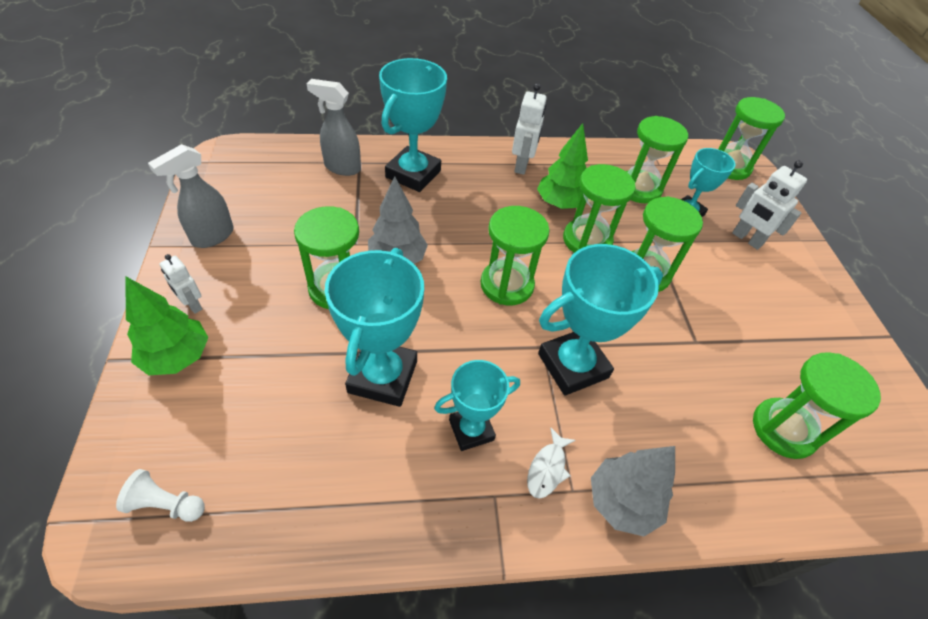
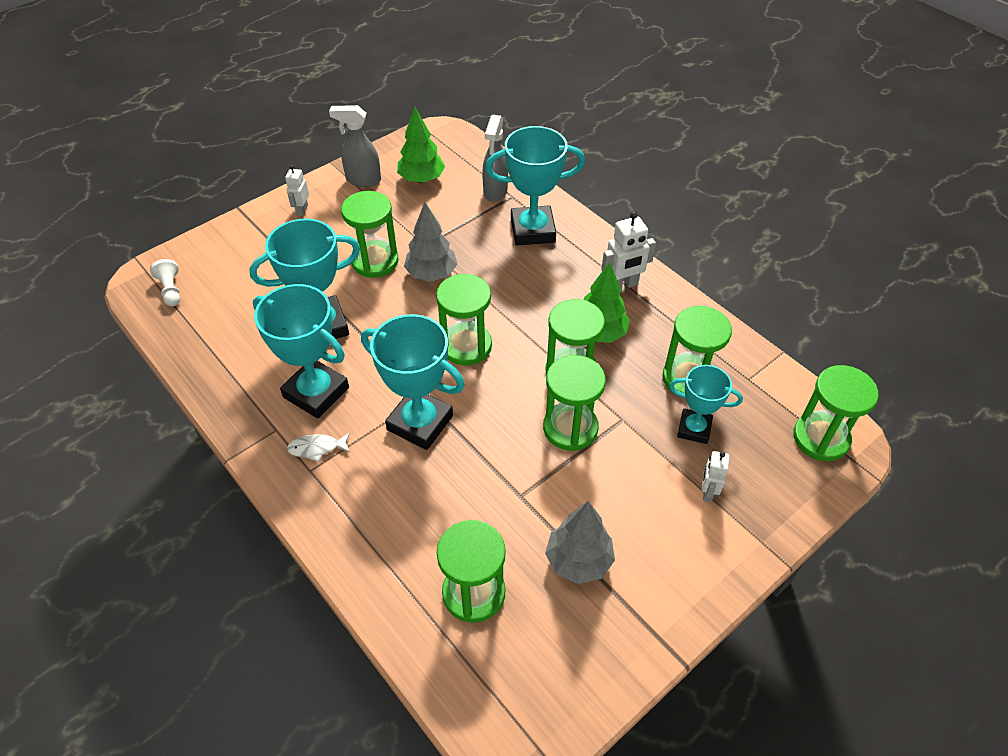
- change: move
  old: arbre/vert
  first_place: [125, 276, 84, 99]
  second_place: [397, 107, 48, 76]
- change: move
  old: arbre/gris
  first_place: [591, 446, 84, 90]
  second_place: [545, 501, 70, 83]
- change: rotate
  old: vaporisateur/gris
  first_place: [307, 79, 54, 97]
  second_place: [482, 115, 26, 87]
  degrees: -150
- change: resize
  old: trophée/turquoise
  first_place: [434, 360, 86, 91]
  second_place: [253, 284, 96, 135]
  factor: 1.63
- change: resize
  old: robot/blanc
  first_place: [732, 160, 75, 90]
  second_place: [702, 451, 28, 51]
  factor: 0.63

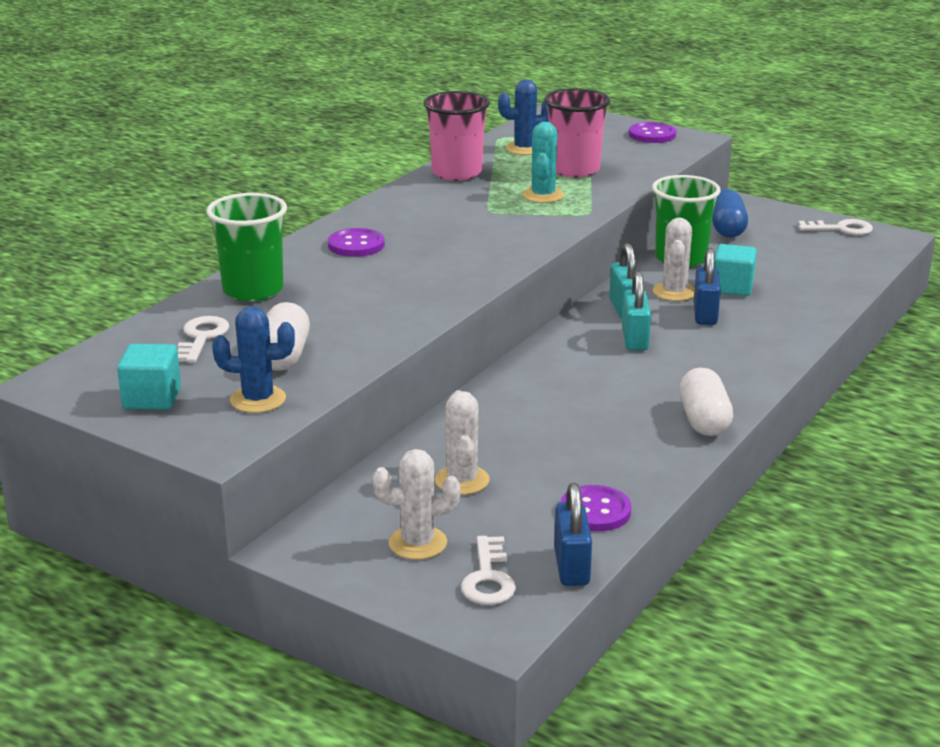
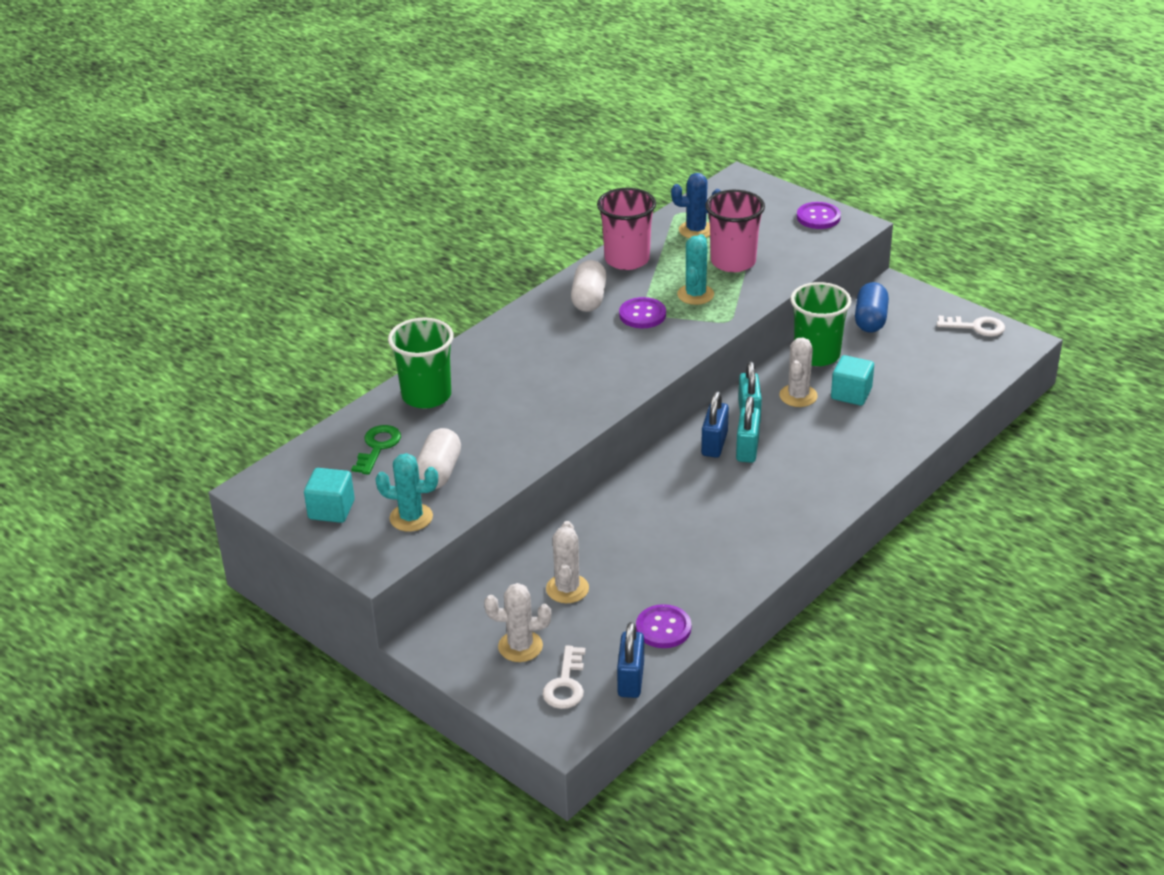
- change: move
  old: bouton/violet
  first_place: [328, 228, 57, 29]
  second_place: [619, 297, 47, 31]
- change: move
  old: gélule/blanc
  first_place: [679, 368, 54, 68]
  second_place: [571, 260, 36, 52]
- change: move
  old: cadenas/bleu
  first_place: [694, 248, 27, 77]
  second_place: [701, 391, 28, 67]
- change: recolor
  old: clé/blanc
  new: clé/vert
  first_place: [178, 316, 51, 47]
  second_place: [351, 425, 50, 50]
- change: recolor
  old: cactus/bleu
  new: cactus/turquoise
  first_place: [212, 306, 83, 107]
  second_place: [376, 453, 62, 79]

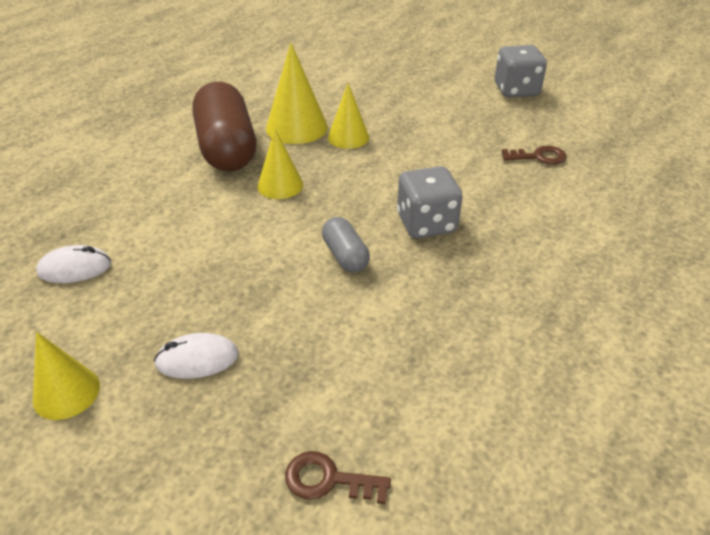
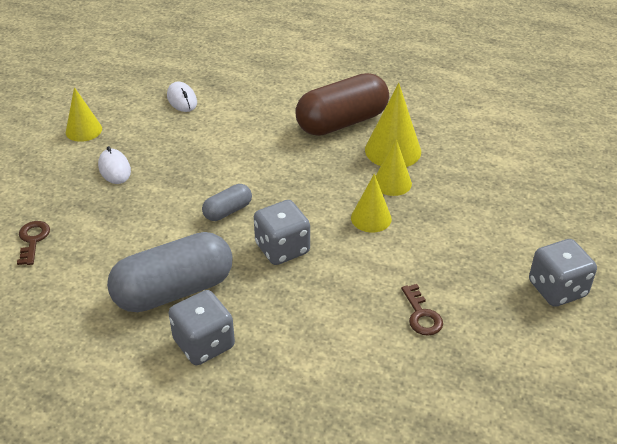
- change: insert
  new: gélule/gris
  second_place: [107, 232, 126, 80]
- change: insert
  new: dé/gris
  second_place: [169, 290, 66, 75]
- change: move
  old: cône/jaune
  first_place: [257, 129, 46, 70]
  second_place: [351, 174, 41, 58]

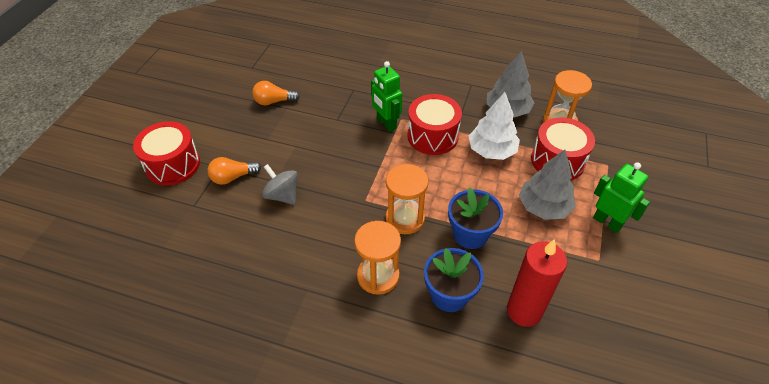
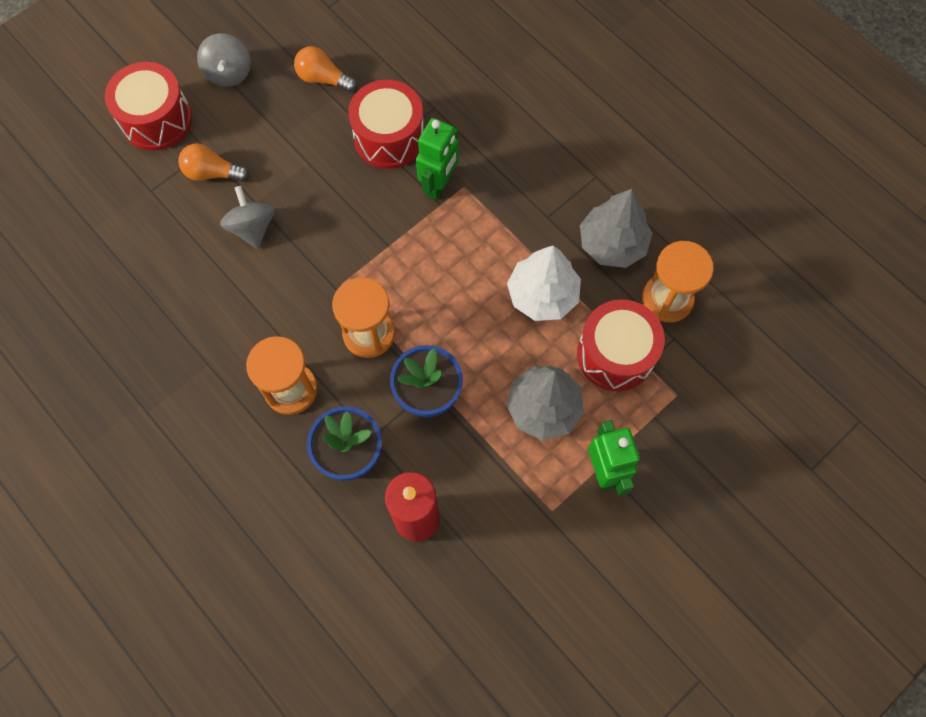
- change: insert
  new: toupie/gris
  second_place: [197, 34, 54, 53]
- change: move
  old: tambour/rouge
  first_place: [407, 94, 55, 61]
  second_place: [348, 80, 76, 89]
- change: rotate
  old: robot/vert
  first_place: [371, 61, 31, 71]
  second_place: [416, 118, 43, 82]
  degrees: -150

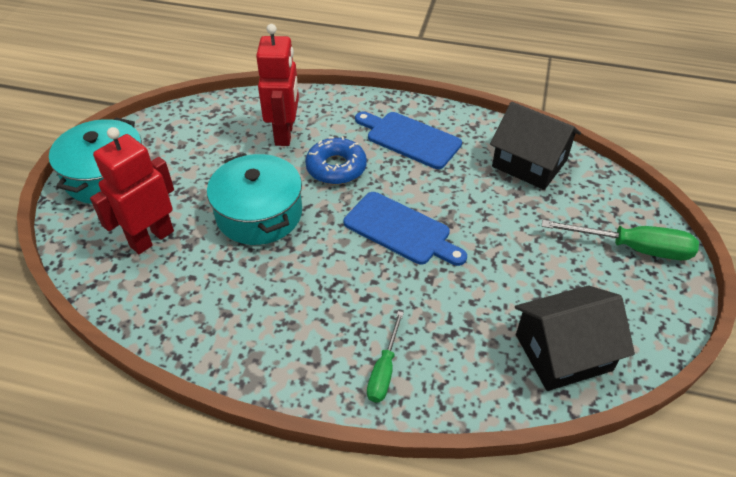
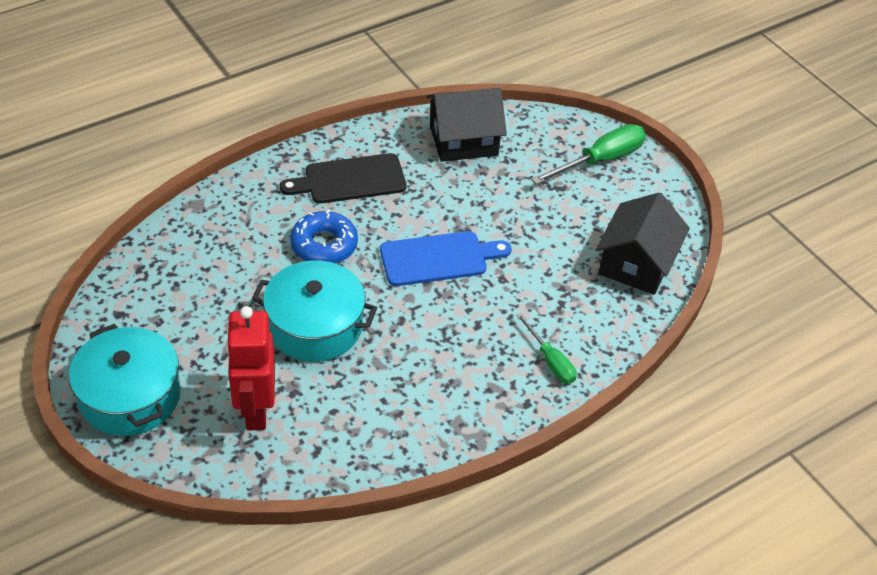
- change: delete
  old: robot/rouge
  first_place: [256, 24, 43, 122]
- change: recolor
  old: planche à découper/bleu
  new: planche à découper/noir
  first_place: [355, 112, 107, 57]
  second_place: [280, 153, 126, 51]

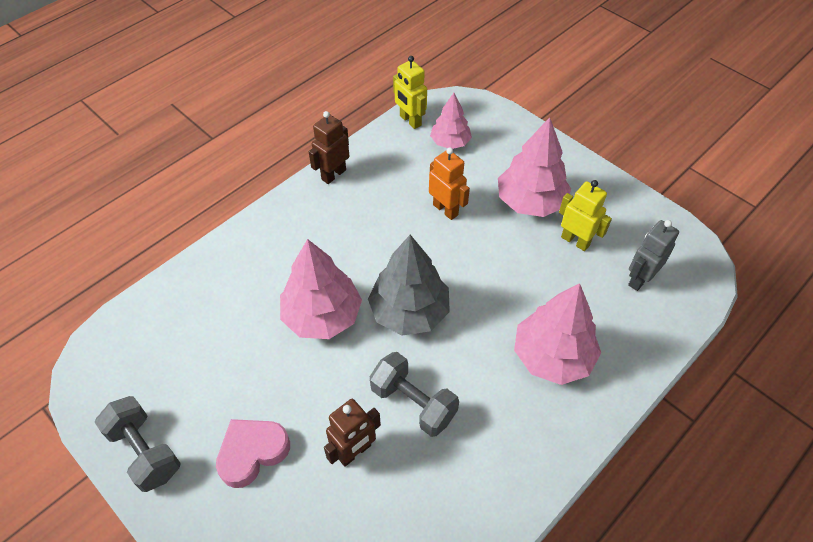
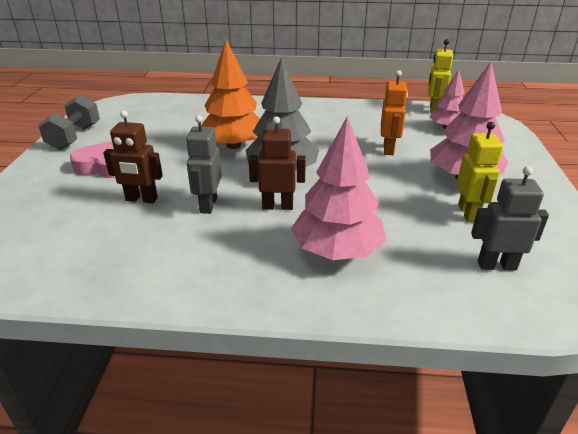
- change: move
  old: robot/marron
  first_place: [309, 111, 40, 73]
  second_place: [249, 116, 57, 94]
- change: replace
  old: haltère/gris
  new: robot/gris
  first_place: [369, 352, 90, 85]
  second_place: [186, 115, 36, 99]
- change: recolor
  old: arbre/rose
  new: arbre/orange
  first_place: [280, 239, 82, 100]
  second_place: [201, 39, 59, 110]

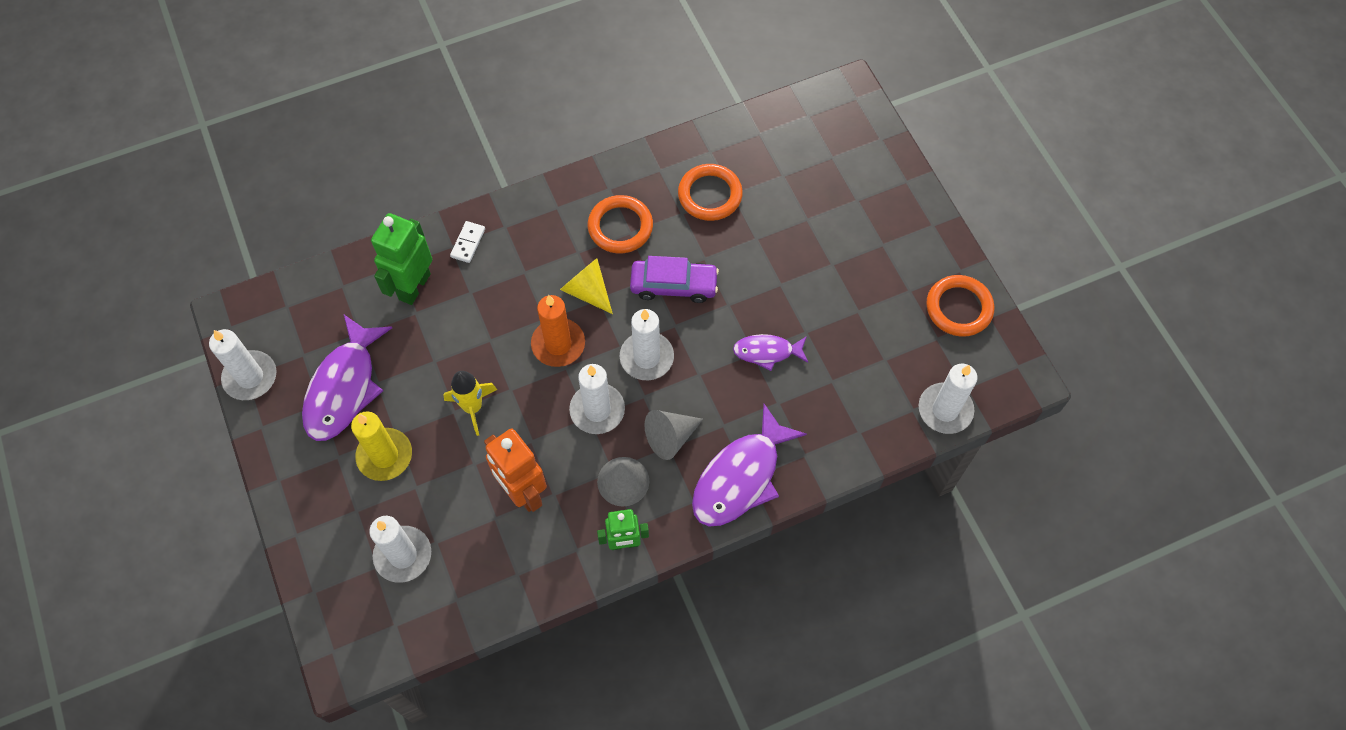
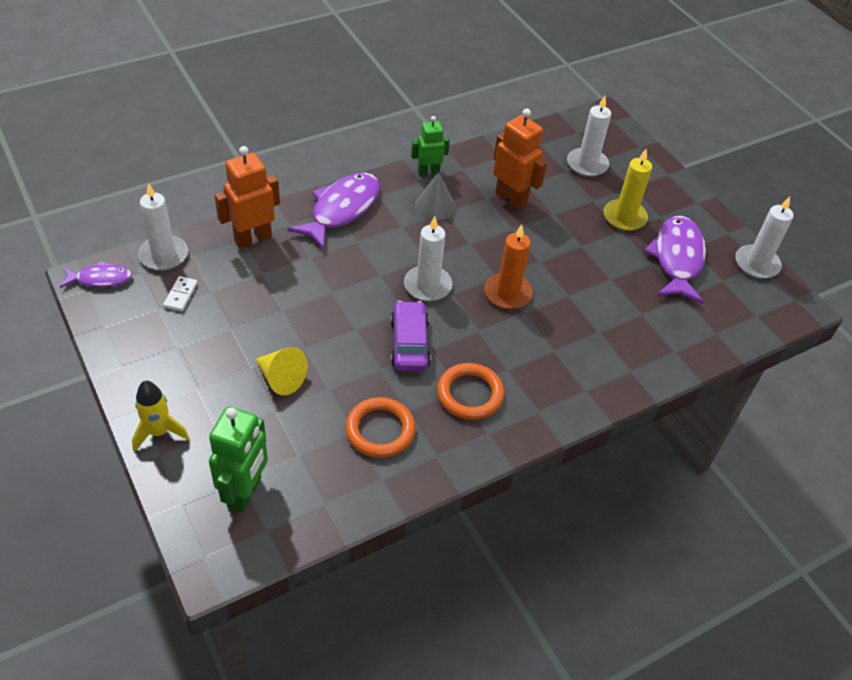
- change: delete
  old: bougie/blanc
  first_place: [569, 364, 56, 70]
- change: delete
  old: cône/gris
  first_place: [645, 410, 58, 50]
- change: delete
  old: anneau/orange
  first_place: [926, 275, 68, 62]
- change: insert
  new: robot/orange
  second_place: [214, 146, 66, 103]
- change: move
  old: robot/vert
  first_place: [371, 213, 61, 92]
  second_place: [209, 406, 59, 107]
- change: move
  old: fusée/jaune
  first_place: [444, 371, 53, 65]
  second_place: [132, 381, 57, 71]
- change: move
  old: domino/blanc
  first_place: [450, 221, 35, 42]
  second_place: [163, 276, 35, 36]
- change: move
  old: cône/jaune
  first_place: [560, 258, 53, 56]
  second_place: [256, 347, 52, 48]
- change: move
  old: poisson/violet
  first_place: [733, 334, 75, 37]
  second_place: [60, 261, 72, 27]
- change: rotate
  old: voiture/violet
  first_place: [630, 256, 89, 47]
  second_place: [390, 301, 41, 70]
  degrees: 90

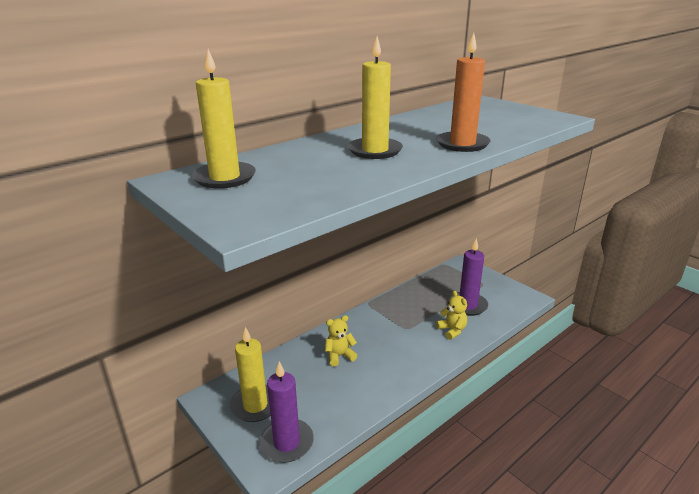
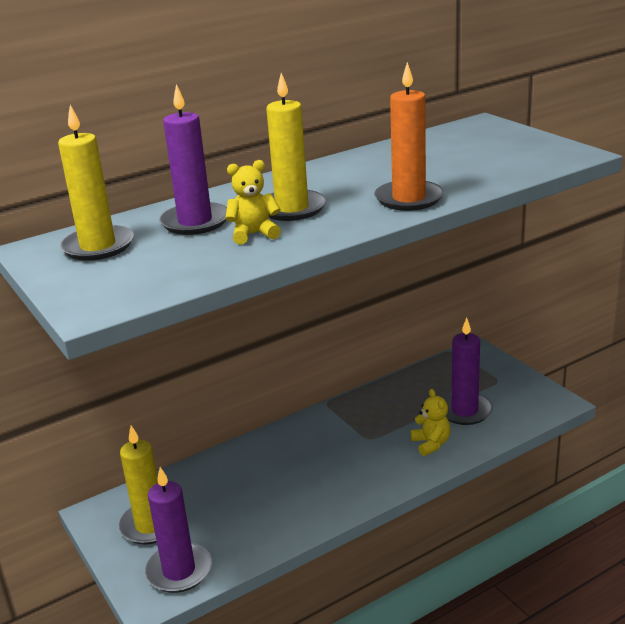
- change: insert
  new: bougie/violet
  second_place: [159, 84, 68, 151]
- change: move
  old: ours en peluche/jaune
  first_place: [325, 315, 32, 51]
  second_place: [225, 160, 56, 85]

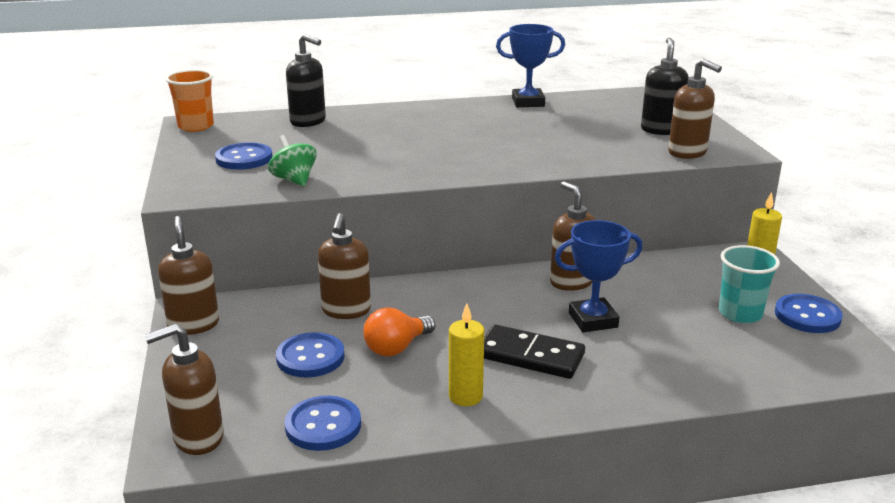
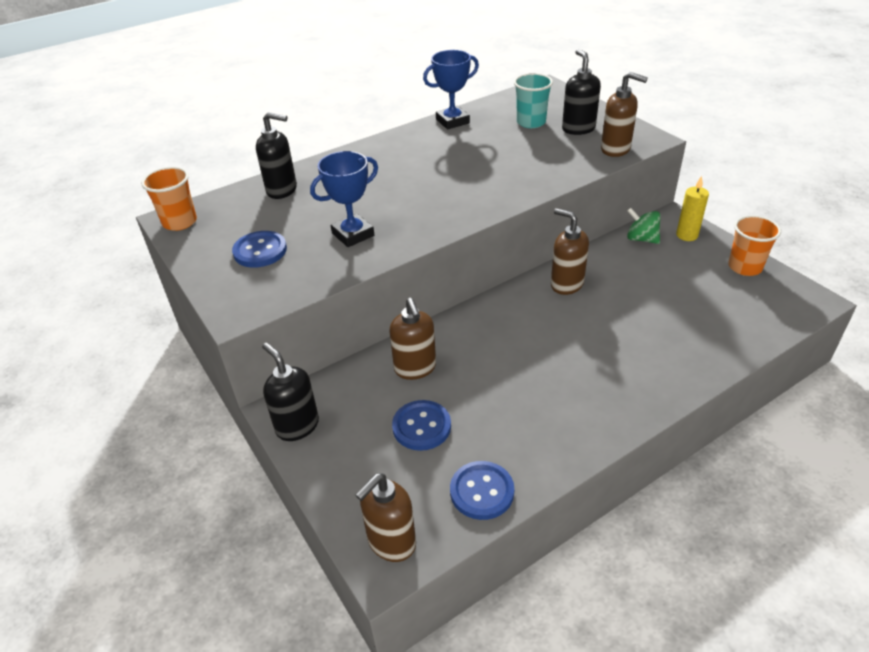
- change: delete
  old: ampoule/orange
  first_place: [363, 307, 72, 50]
- change: delete
  old: bougie/jaune
  first_place: [449, 303, 35, 103]
- change: delete
  old: domino/noir
  first_place: [484, 324, 101, 55]
- change: move
  old: toupie/vert
  first_place: [268, 135, 49, 52]
  second_place: [627, 208, 34, 36]
- change: move
  old: trophée/bleu
  first_place: [555, 220, 88, 112]
  second_place: [310, 151, 68, 96]
- change: move
  old: gobelet/turquoise
  first_place: [719, 245, 61, 78]
  second_place: [514, 73, 39, 55]
- change: replace
  old: bouton/bleu
  new: gobelet/orange
  first_place: [775, 294, 68, 39]
  second_place: [728, 215, 53, 61]
- change: recolor
  old: distributeur de savon/marron
  new: distributeur de savon/noir
  first_place: [158, 216, 61, 119]
  second_place: [262, 343, 57, 98]

